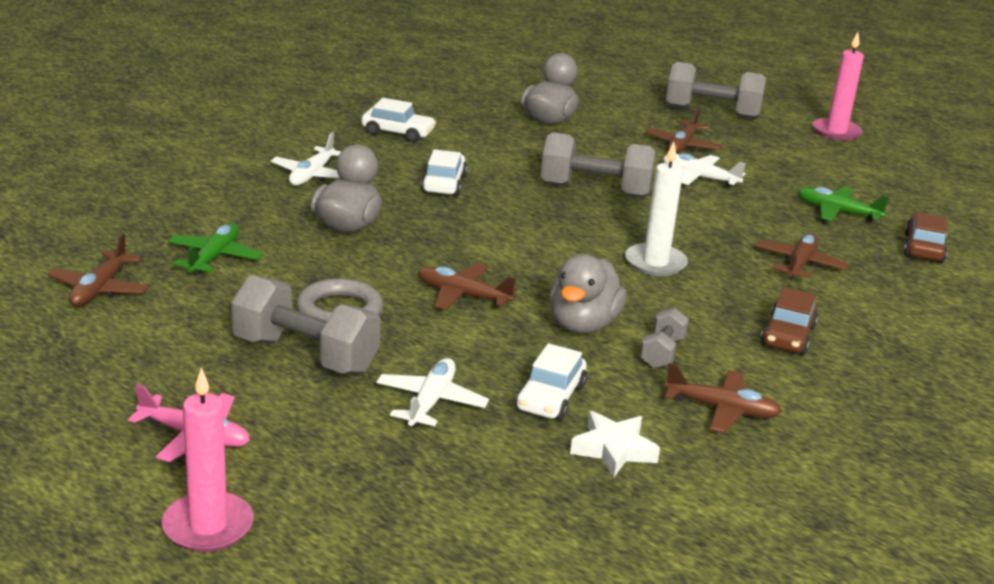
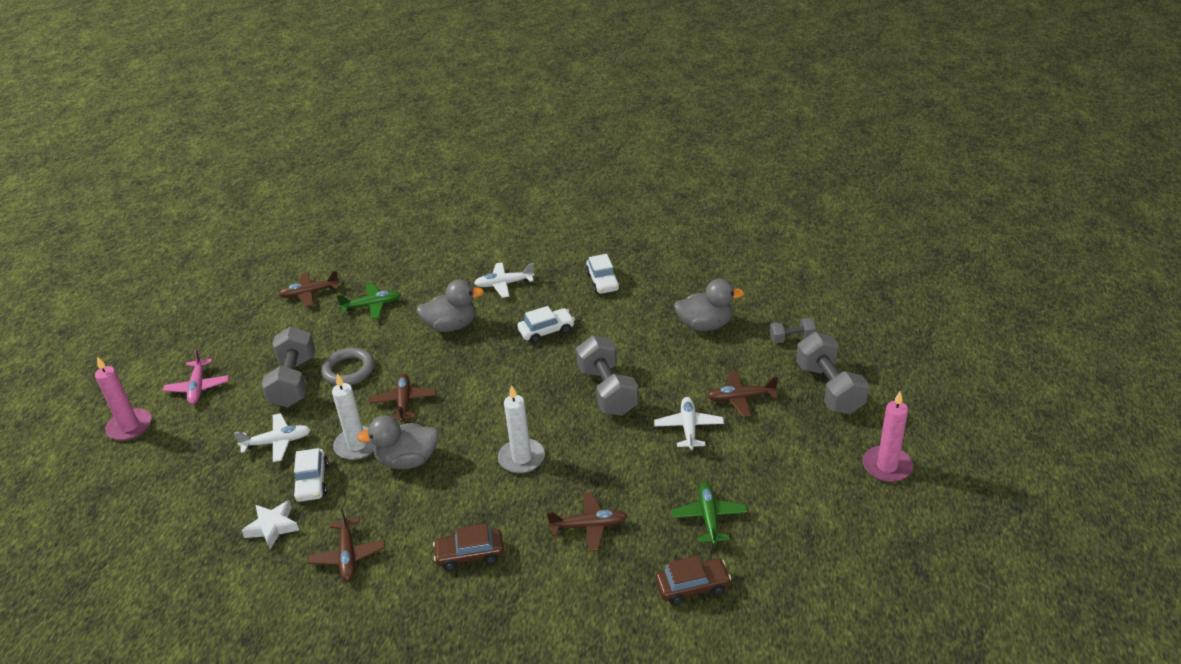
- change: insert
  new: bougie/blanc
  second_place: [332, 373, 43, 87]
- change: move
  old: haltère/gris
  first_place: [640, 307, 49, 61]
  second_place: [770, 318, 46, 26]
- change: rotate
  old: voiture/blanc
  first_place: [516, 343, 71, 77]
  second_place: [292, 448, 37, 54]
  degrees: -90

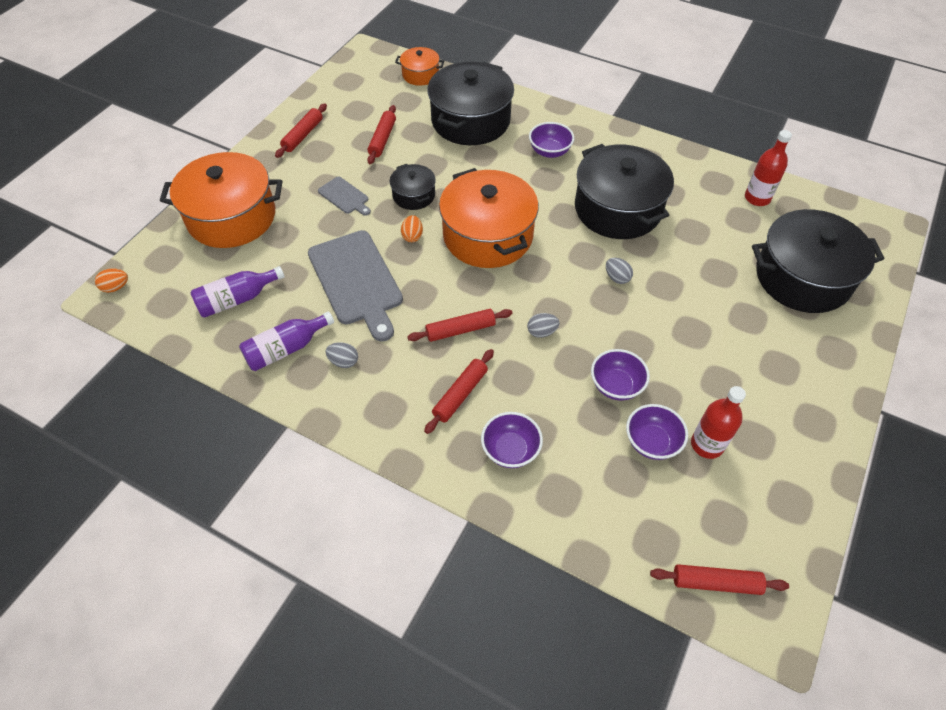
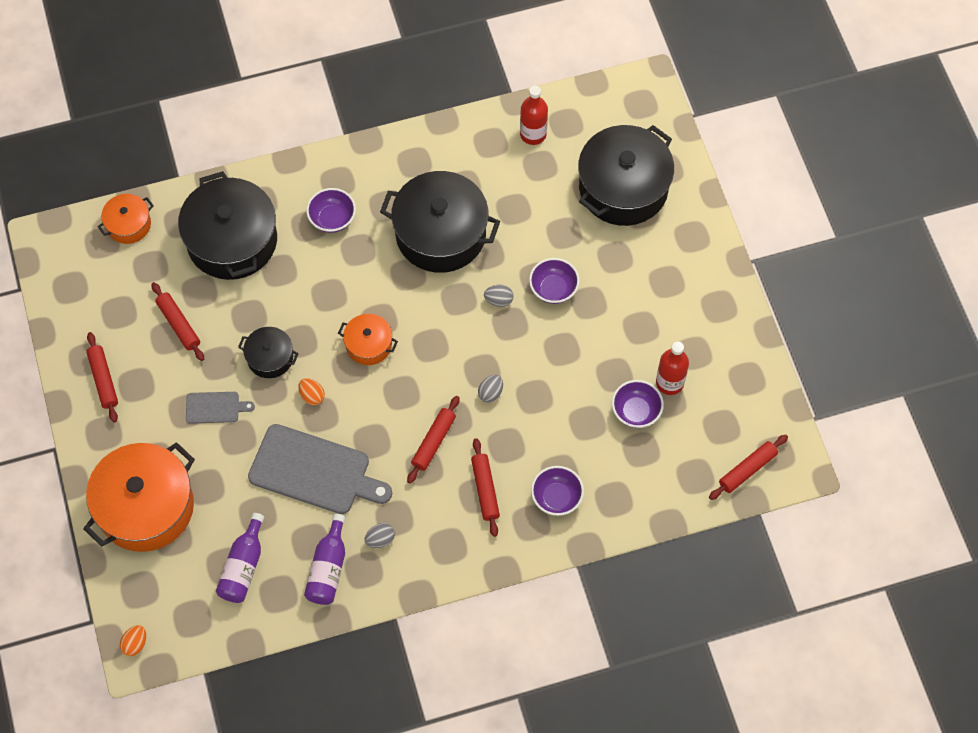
- change: move
  old: bol/violet
  first_place: [591, 349, 59, 51]
  second_place: [529, 258, 51, 46]
- change: resize
  old: marmite/orange
  first_place: [439, 168, 100, 100]
  second_place: [338, 314, 60, 51]
  factor: 0.5

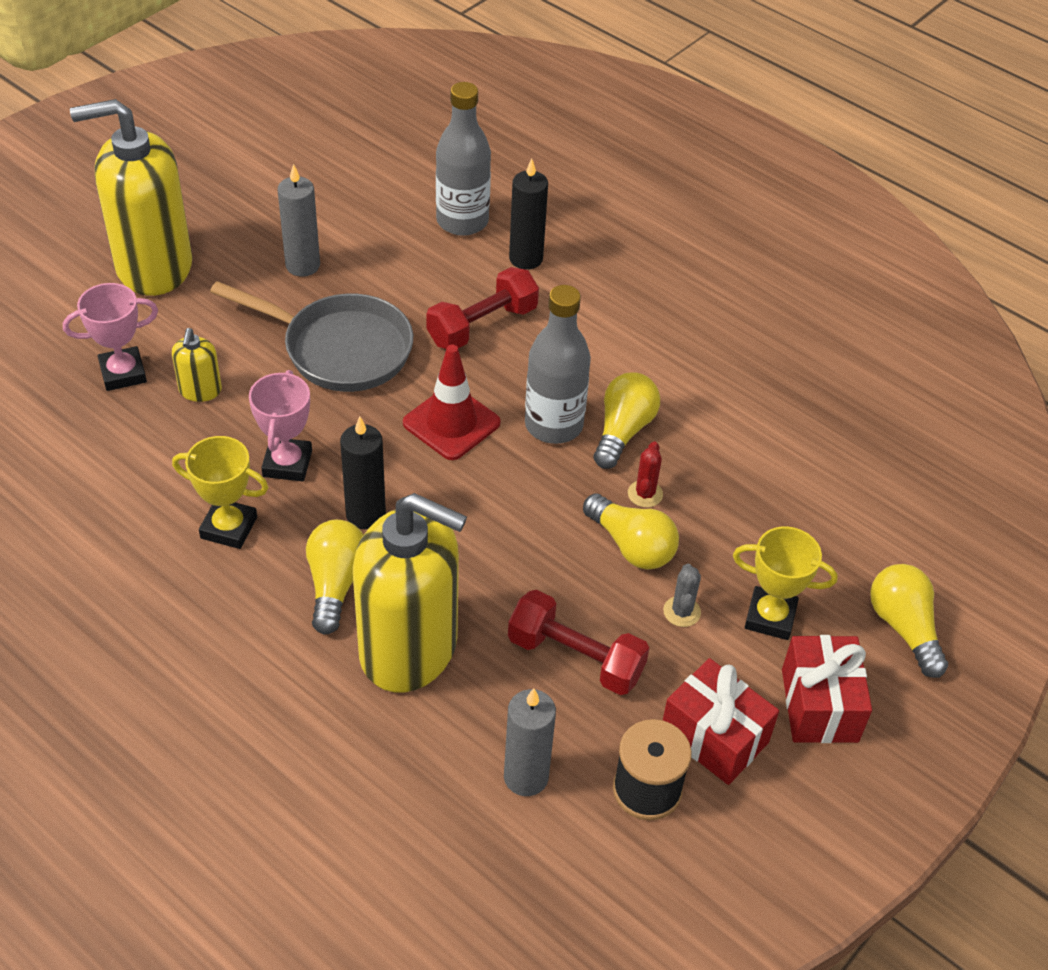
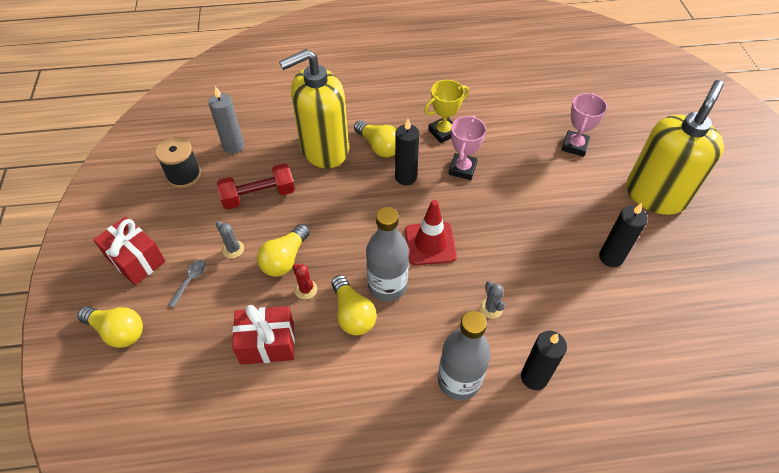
- change: delete
  old: distributeur de savon/jaune
  first_place: [172, 328, 50, 74]
- change: delete
  old: poêle/gris
  first_place: [210, 281, 203, 111]
- change: move
  old: bouteille/gris
  first_place: [436, 82, 55, 154]
  second_place: [438, 311, 53, 89]
- change: move
  old: cadeau/rouge
  first_place: [663, 658, 116, 127]
  second_place: [232, 305, 63, 60]
- change: replace
  old: haltère/rouge
  new: cactus/gris
  first_place: [426, 267, 113, 82]
  second_place: [480, 281, 25, 38]
- change: replace
  old: trophée/jaune
  new: cuillère/gris
  first_place: [733, 527, 105, 113]
  second_place: [168, 260, 38, 47]
- change: recolor
  old: bougie/gris
  new: bougie/noir
  first_place: [278, 164, 42, 113]
  second_place: [599, 203, 49, 64]
- change: rotate
  old: trophée/rose
  first_place: [249, 370, 63, 112]
  second_place: [448, 115, 38, 65]
  degrees: 60
- change: rotate
  old: ampoule/jaune
  first_place: [583, 494, 96, 76]
  second_place: [257, 224, 53, 53]
  degrees: -60

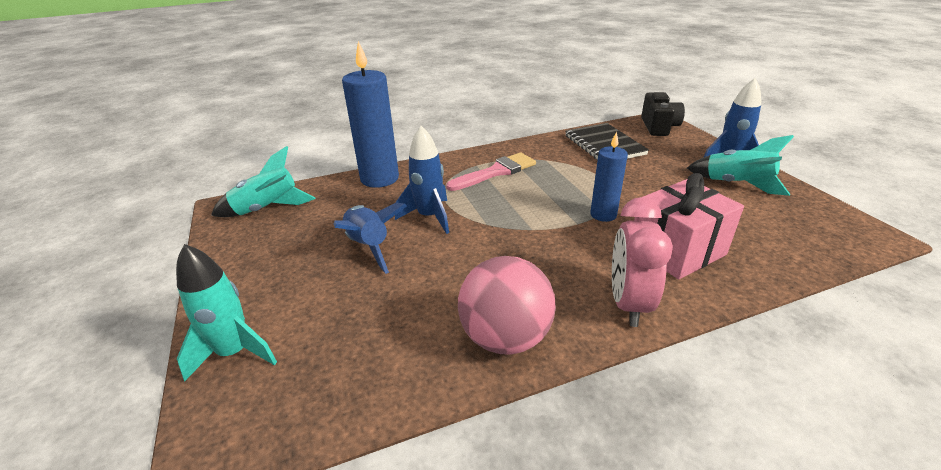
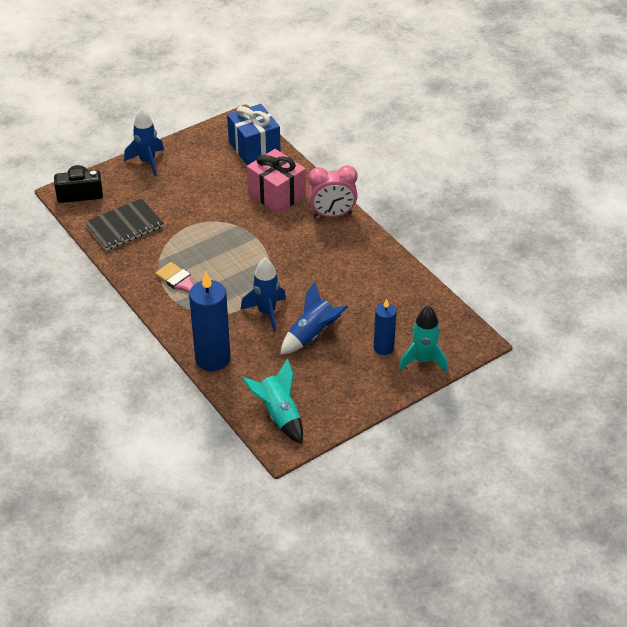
- change: delete
  old: balle/rose
  first_place: [458, 256, 98, 99]
- change: delete
  old: fusée/turquoise
  first_place: [687, 135, 107, 61]
- change: insert
  new: cadeau/bleu
  second_place: [227, 104, 54, 61]
- change: move
  old: bougie/bleu
  first_place: [590, 132, 38, 90]
  second_place: [374, 299, 23, 56]

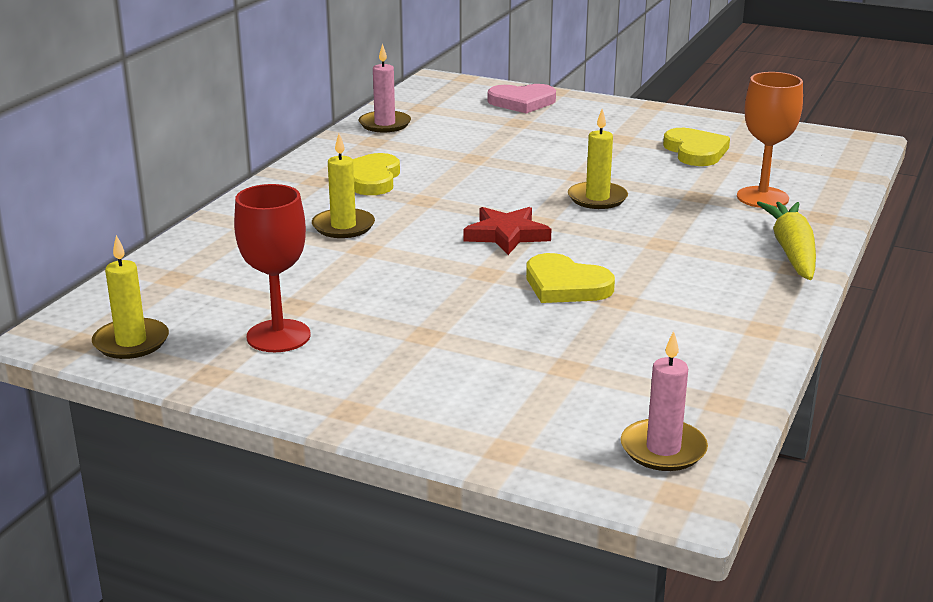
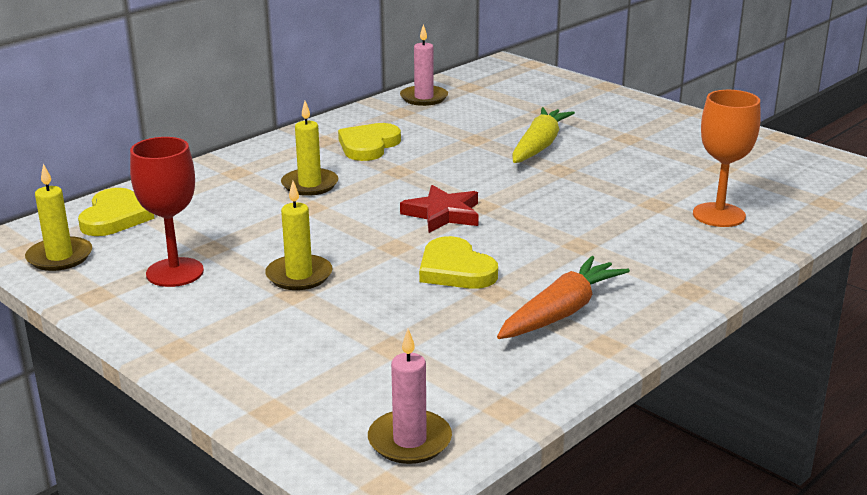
- change: delete
  old: cœur/rose
  first_place: [488, 84, 68, 30]
- change: insert
  new: carotte/orange
  second_place: [497, 256, 133, 83]
- change: move
  old: bougie/jaune
  first_place: [568, 109, 60, 100]
  second_place: [265, 181, 68, 109]
- change: move
  old: cœur/jaune
  first_place: [663, 128, 67, 38]
  second_place: [78, 188, 77, 48]
- change: move
  old: carotte/jaune
  first_place: [757, 201, 59, 79]
  second_place: [512, 107, 63, 56]

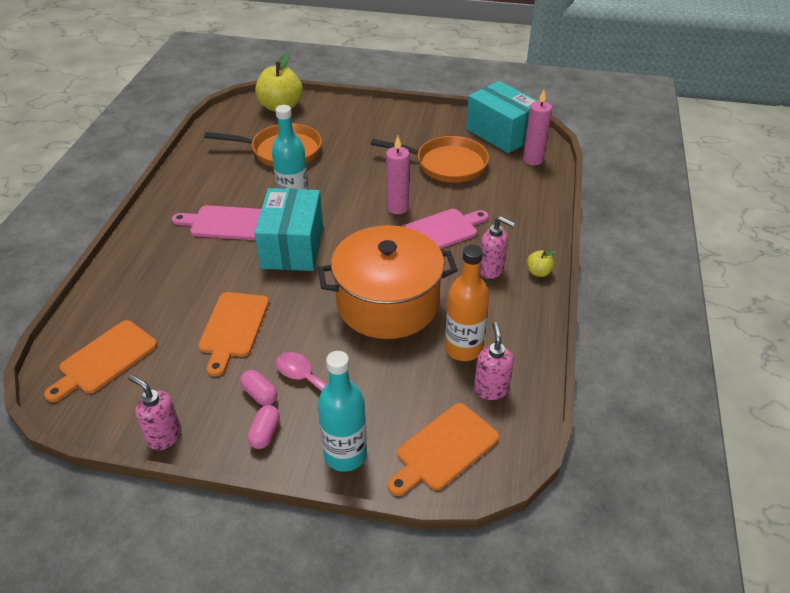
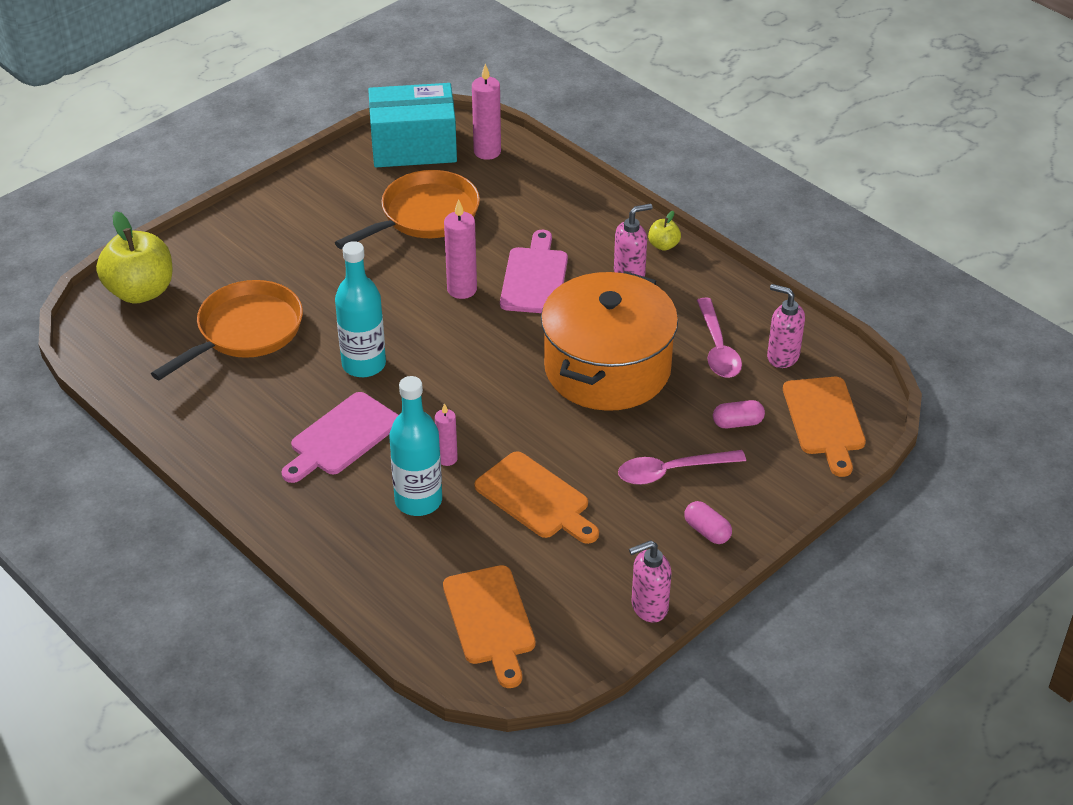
- change: delete
  old: boîte/turquoise
  first_place: [254, 188, 69, 83]
- change: insert
  new: bougie/rose
  second_place: [435, 403, 23, 63]
- change: move
  old: gélule/rose
  first_place: [240, 370, 37, 36]
  second_place: [713, 400, 52, 28]
- change: move
  old: bouteille/turquoise
  first_place: [318, 351, 49, 121]
  second_place: [389, 376, 53, 140]
- change: replace
  old: bouteille/orange
  new: cuillère/rose
  first_place: [445, 245, 44, 116]
  second_place: [697, 298, 45, 80]

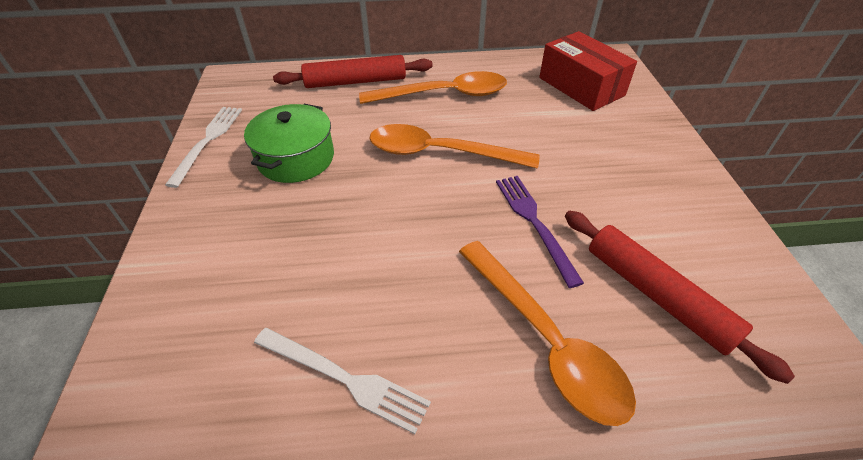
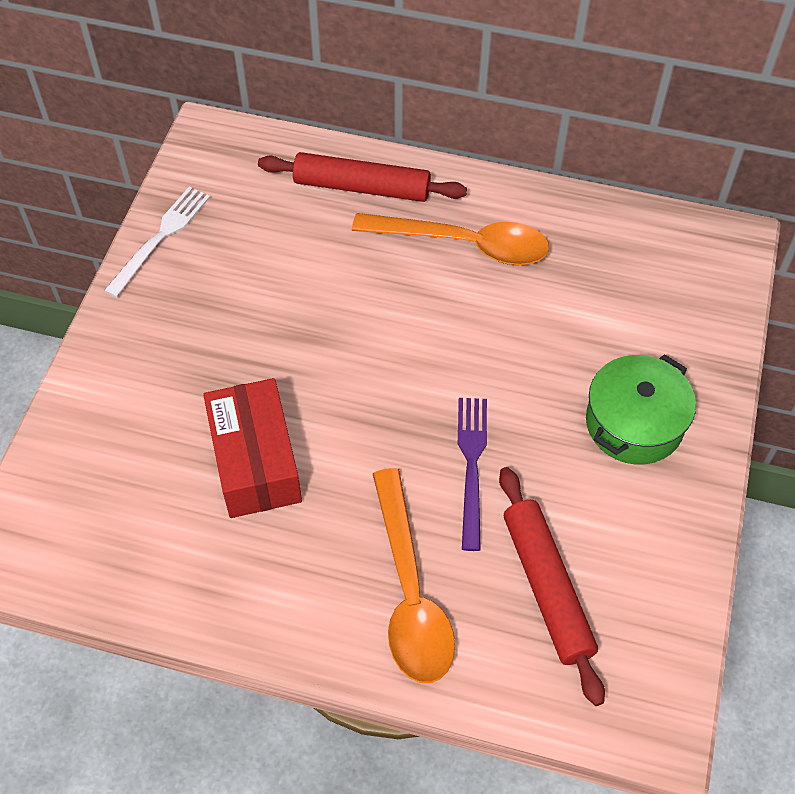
- change: delete
  old: fourchette/blanc
  first_place: [254, 328, 177, 106]
- change: delete
  old: cuillère/orange
  first_place: [370, 124, 170, 44]
- change: move
  old: marmite/vert
  first_place: [244, 104, 90, 79]
  second_place: [586, 354, 110, 111]
- change: move
  old: boîte/rouge
  first_place: [539, 31, 98, 80]
  second_place: [203, 378, 99, 140]

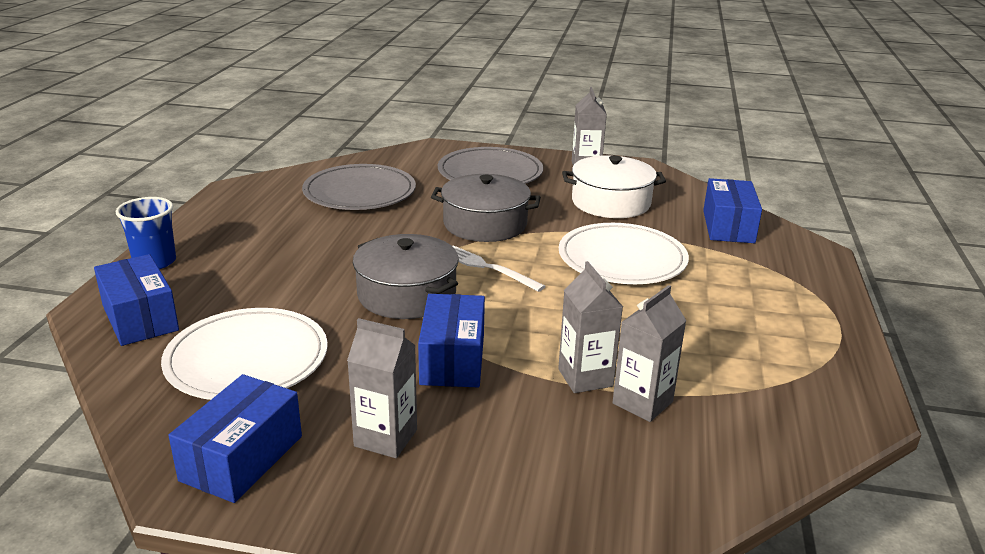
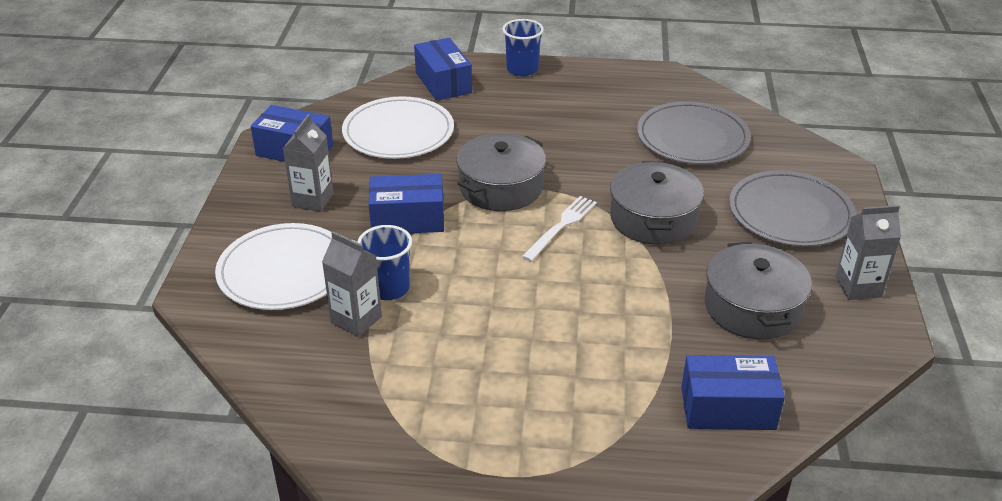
- change: move
  old: assiette/blanc
  first_place: [559, 223, 130, 61]
  second_place: [215, 223, 117, 87]
- change: replace
  old: brique de lait/gris
  new: gobelet/bleu
  first_place: [558, 261, 65, 132]
  second_place: [358, 225, 54, 75]
- change: recolor
  old: marmite/blanc
  new: marmite/gris
  first_place: [562, 155, 104, 63]
  second_place: [705, 242, 107, 97]
- change: rotate
  old: boîte/bleu
  first_place: [94, 254, 85, 92]
  second_place: [414, 38, 58, 63]
  degrees: -75

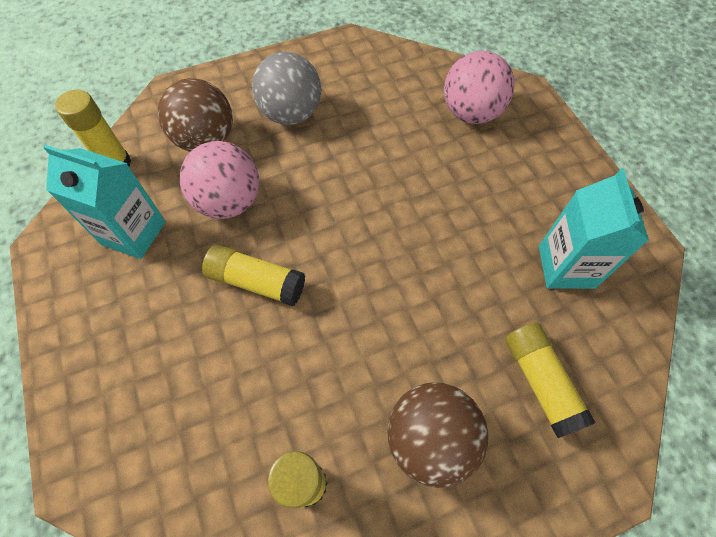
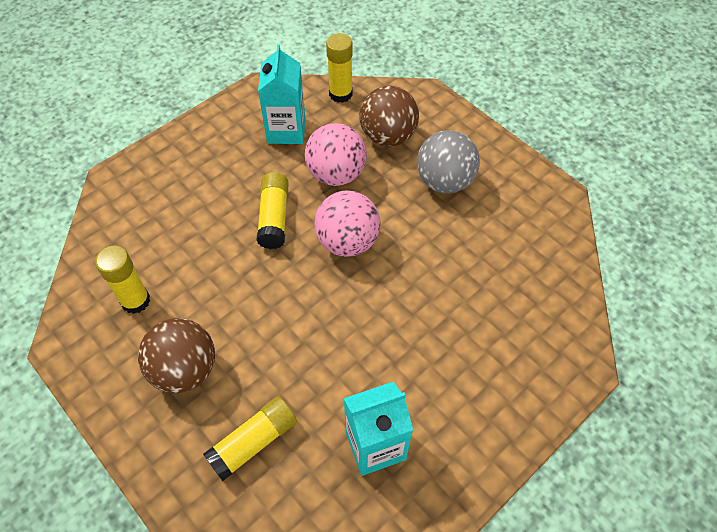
- change: move
  old: balle/rose
  first_place: [444, 51, 71, 73]
  second_place: [314, 190, 67, 67]

